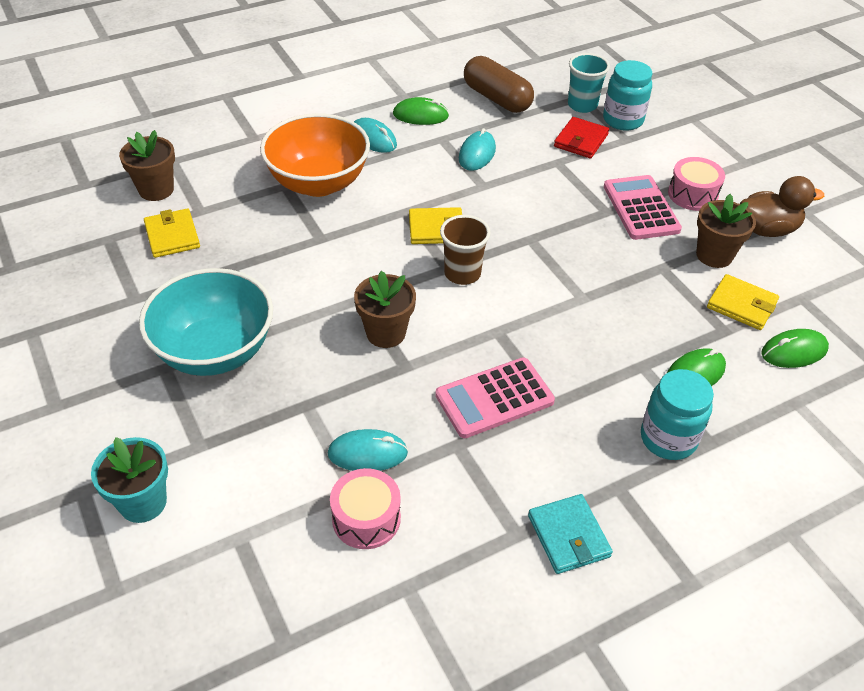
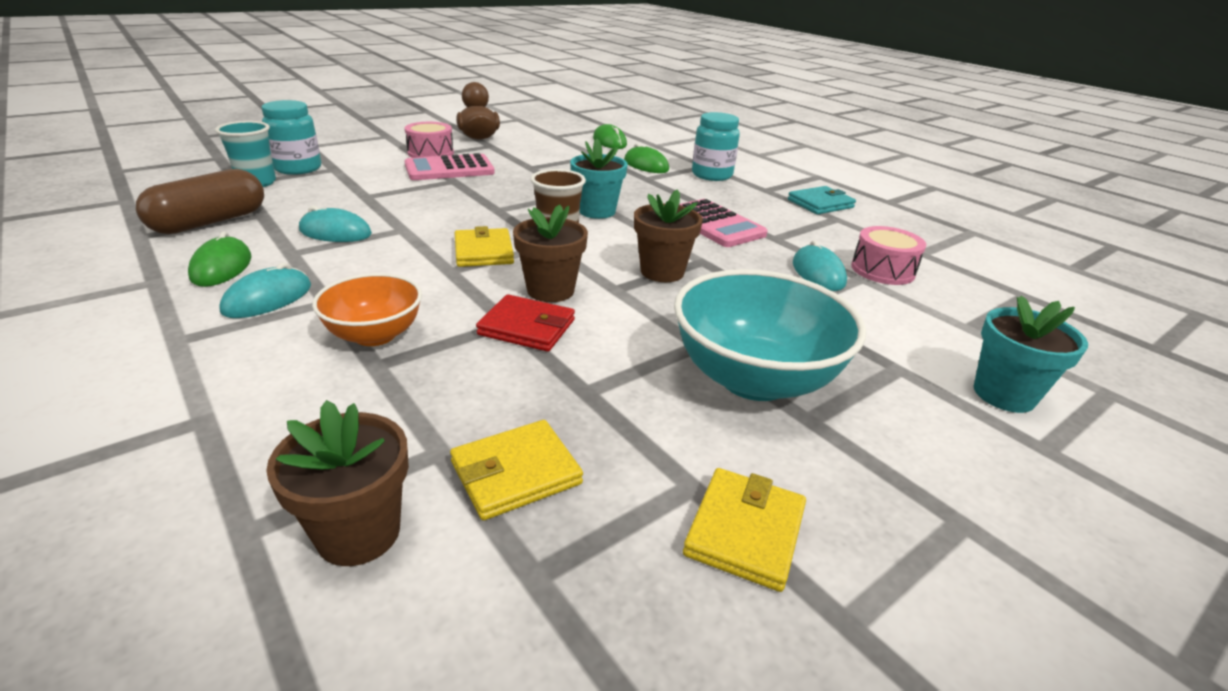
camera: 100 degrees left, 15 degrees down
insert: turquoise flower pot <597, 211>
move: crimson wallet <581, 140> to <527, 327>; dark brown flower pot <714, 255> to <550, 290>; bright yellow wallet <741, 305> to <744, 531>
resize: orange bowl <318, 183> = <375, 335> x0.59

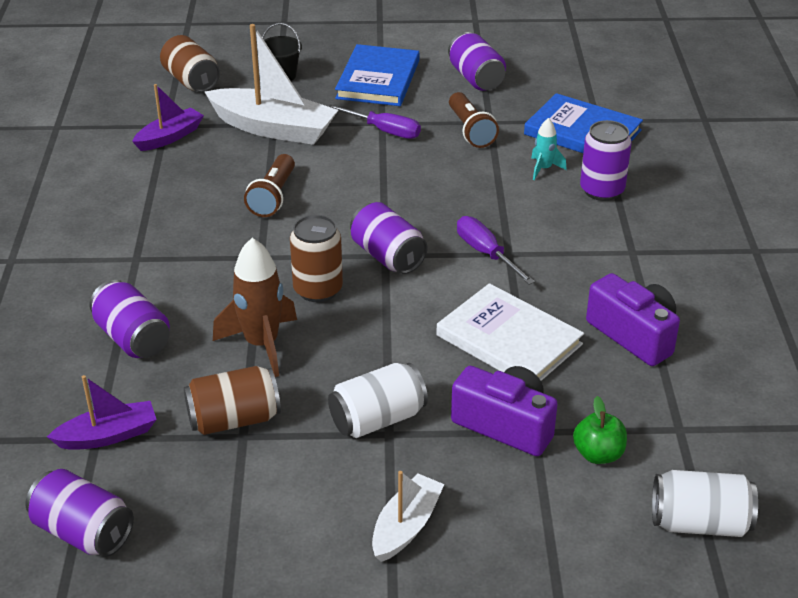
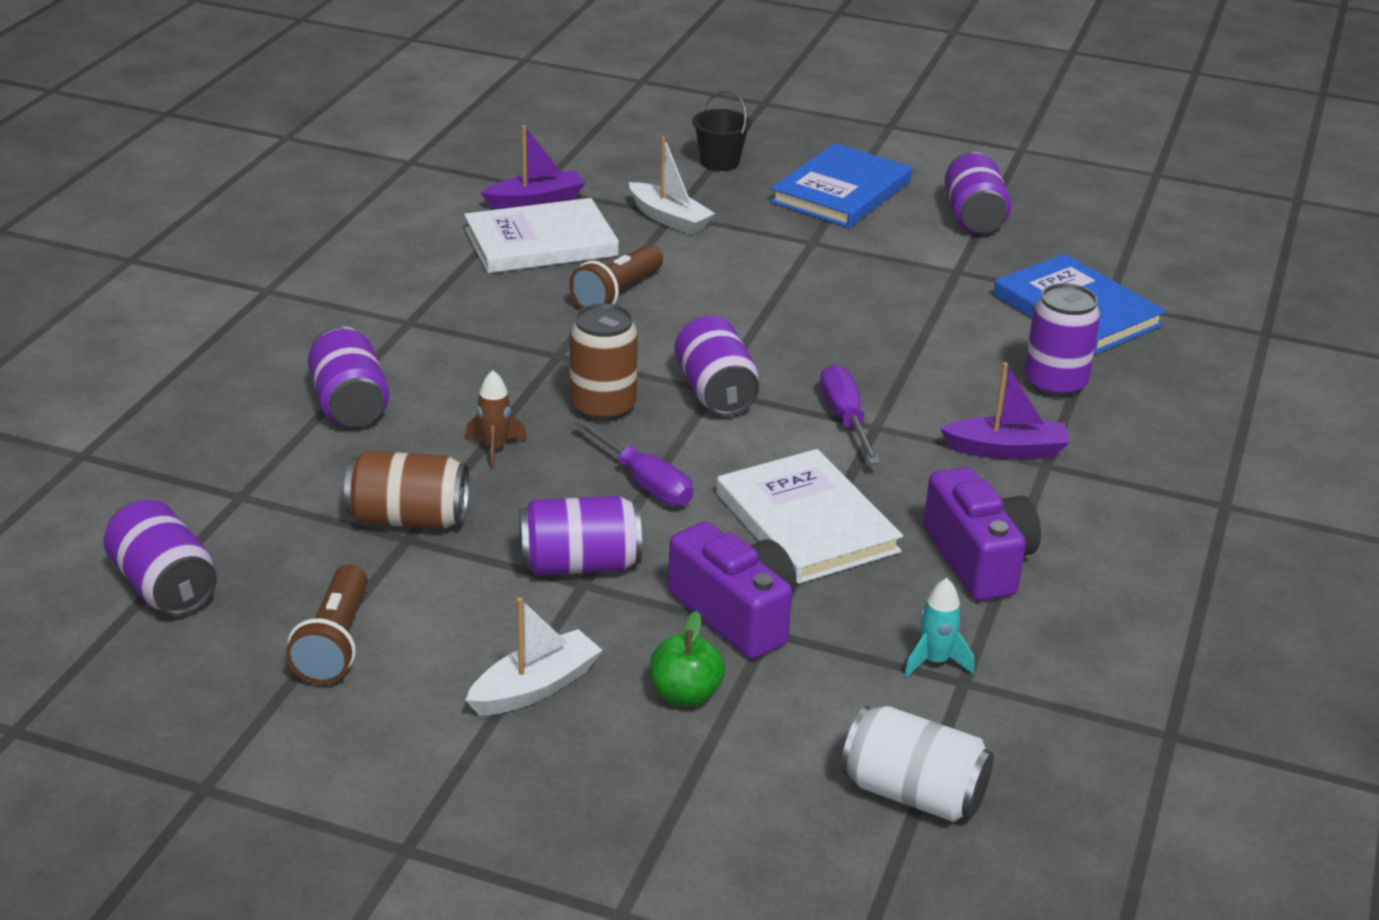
camera: 20 degrees right, 5 degrees down
delete: dark brown tin <191, 81>
insert: snow-white hardcover <541, 242>
move: violet toy boat <108, 435> to <1006, 450>; violet flat screwdriver <384, 131> to <644, 482>; dark brown pocket torch <470, 131> to <334, 643>; turquoise spaceship <544, 169> to <935, 661>; emerald apple fruit <598, 454> to <685, 694>
recolor: snow-white tin <377, 419> to violet tin <579, 565>
resize: snow-white toy boat <274, 128> = <669, 219> x0.57; dark brown spaceship <261, 344> = <495, 449> x0.53

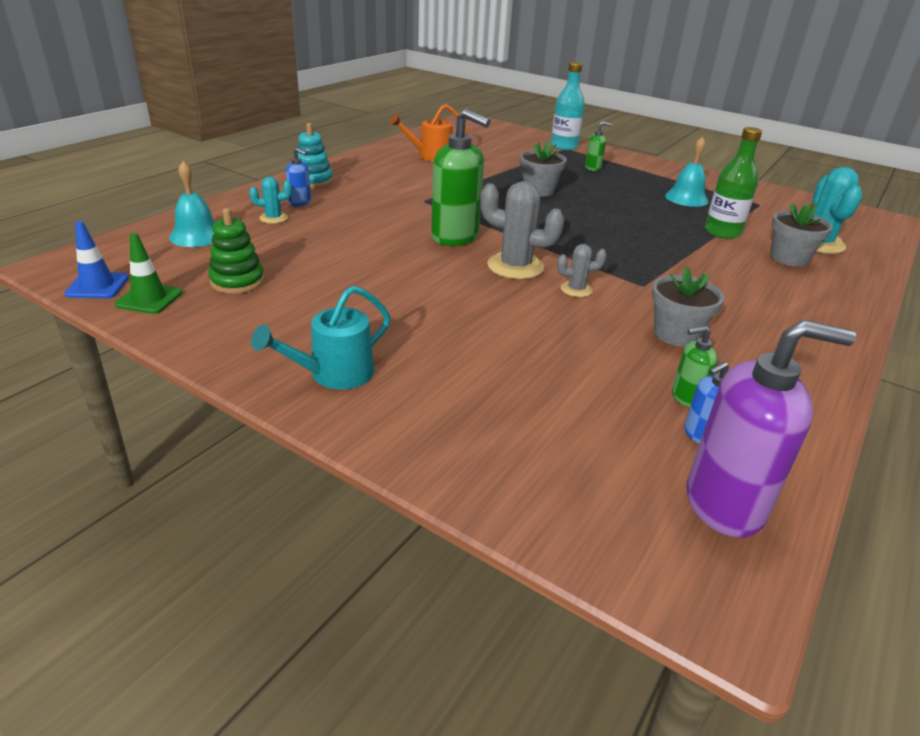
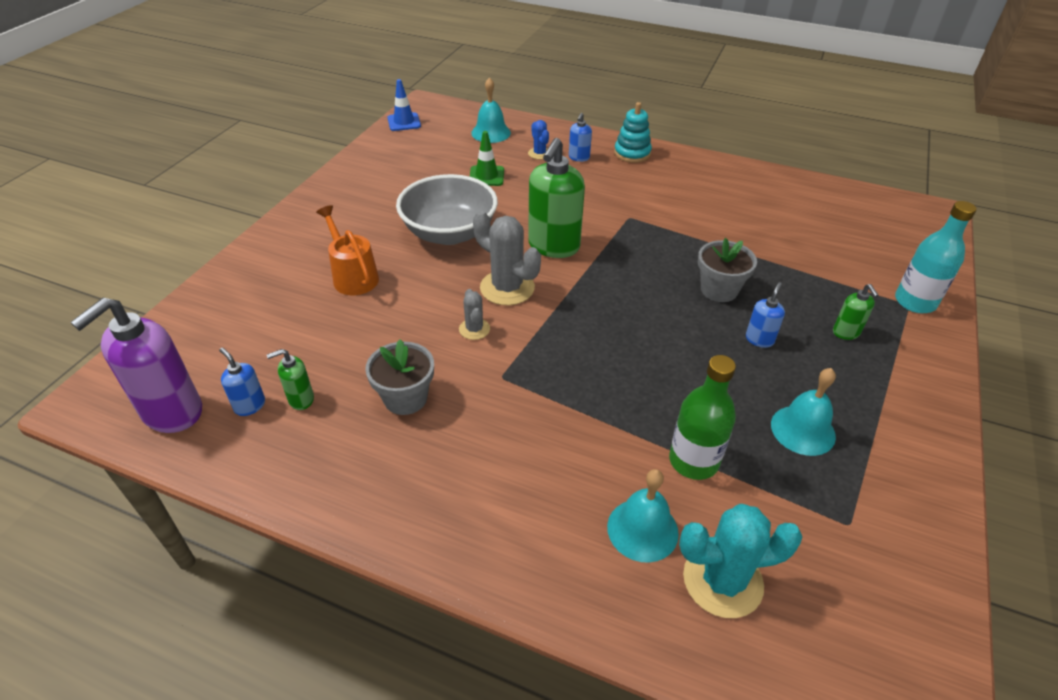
camera: 80 degrees right, 10 degrees up
delete: emerald stacking rings <237, 281>; turquoise watering pot <333, 374>
insert: gray bowl <449, 233>; blue soap dispenser <759, 339>
move: emerald traffic cone <149, 299> to <486, 176>; orange watering pot <430, 156> to <353, 276>
replace: gray flower pot <789, 258> to turquoise hand bell <642, 529>
recolor: turquoise prickly plant <273, 218> to blue prickly plant <539, 153>
rotate: gray prickly plant <515, 266> = <507, 288> 60 degrees counterclockwise; emerald soap dispenser <686, 397> = <301, 399> 90 degrees counterclockwise; violet soap dispenser <725, 504> = <172, 412> 45 degrees clockwise

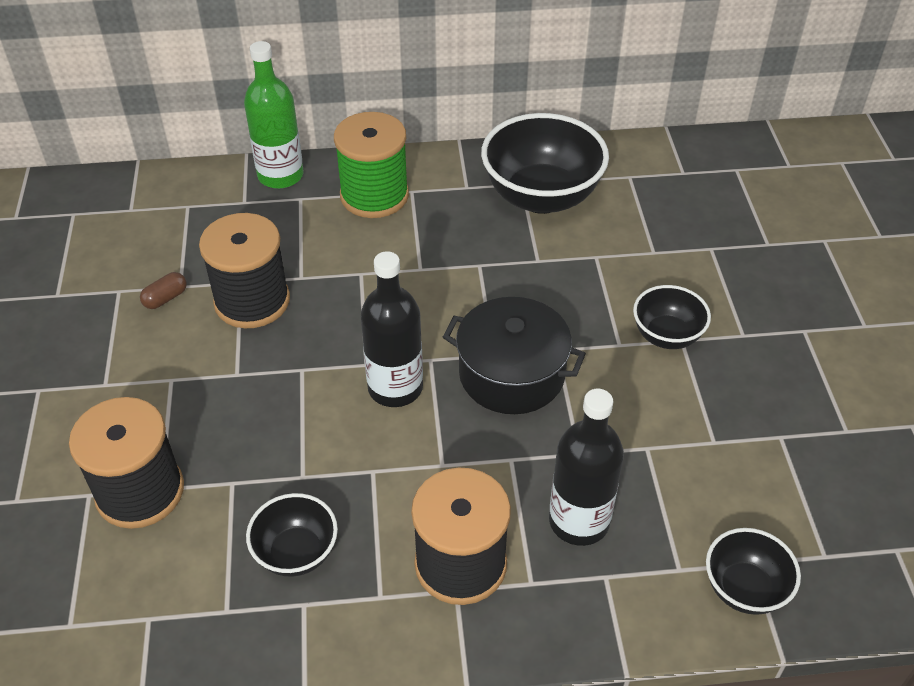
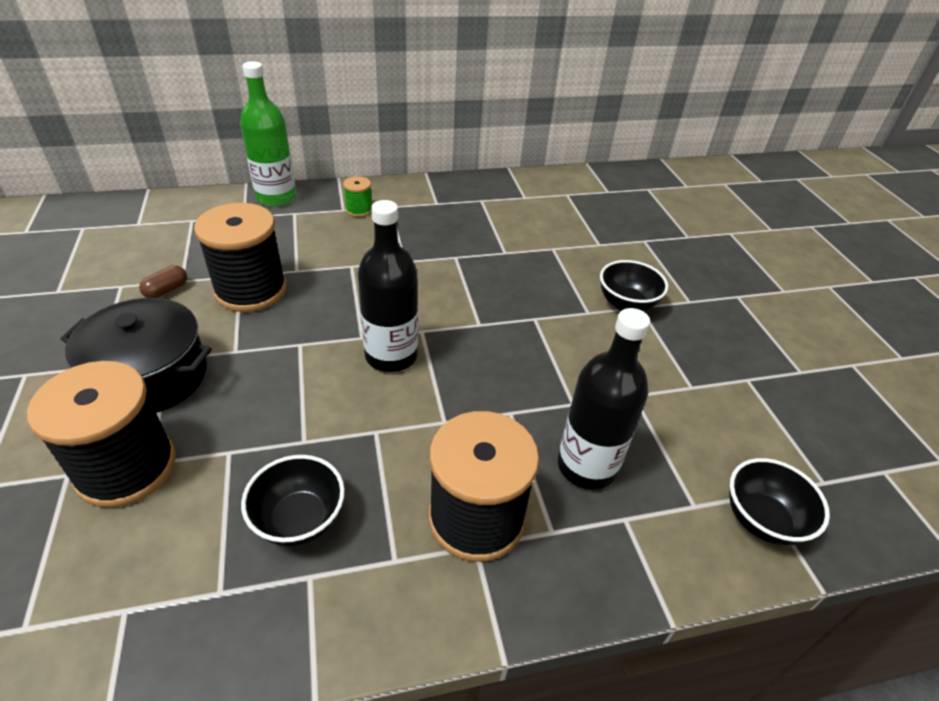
camera: 10 degrees left, 5 degrees down
delete: jet-black bowl <541, 197>
move: jet-black pot <511, 374> to <151, 377>
resize: emerald reel of thread <374, 195> = <359, 210> x0.45

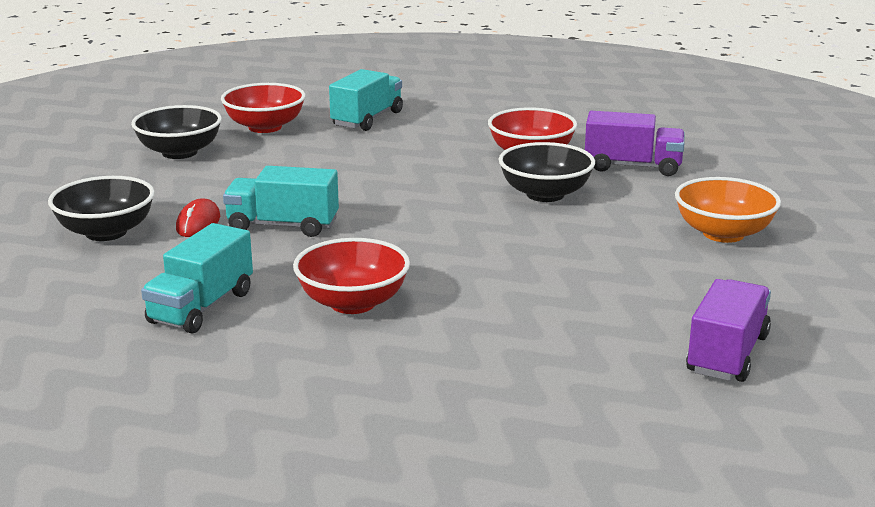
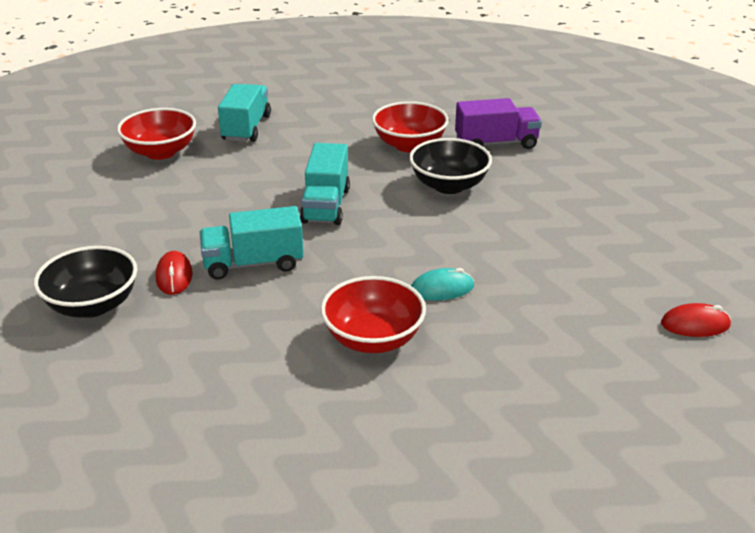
camera: 20 degrees left, 10 degrees up
delete: jet-black bowl <179, 152>; orange bowl <723, 234>
insert: turquoise mouse <442, 289>
move: turquoise lorry <201, 307> to <326, 205>
replace: violet lorry <727, 354> to crimson mouse <695, 324>

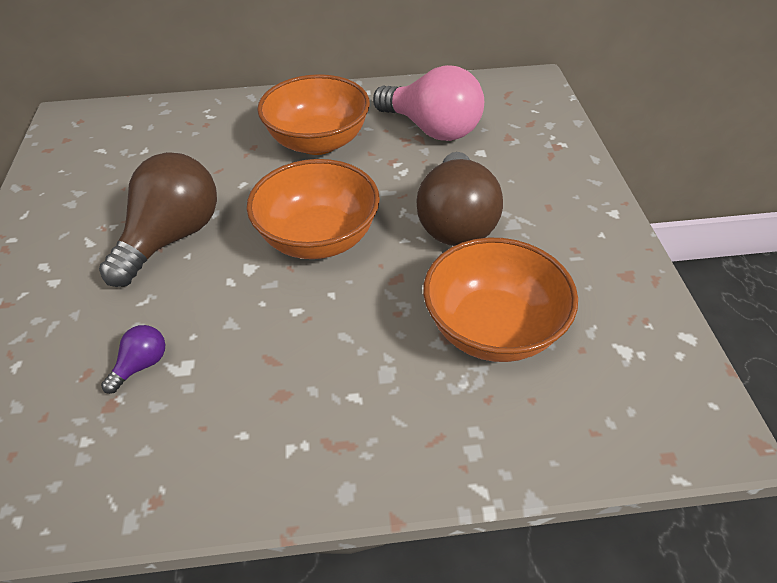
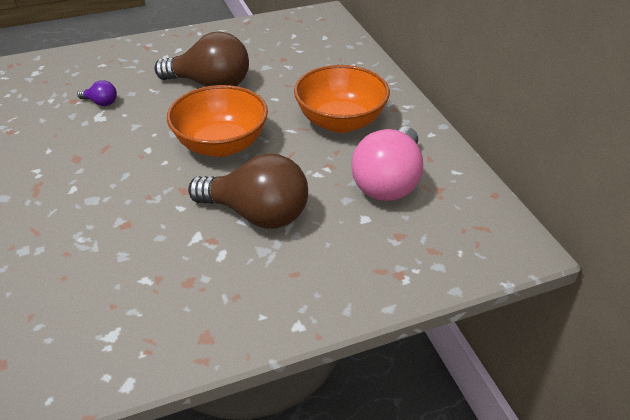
camera: 75 degrees right, 5 degrees down
delete: orange bowl <493, 329>
rotate: dark brown bulb <456, 222> = <257, 214> 150 degrees counterclockwise

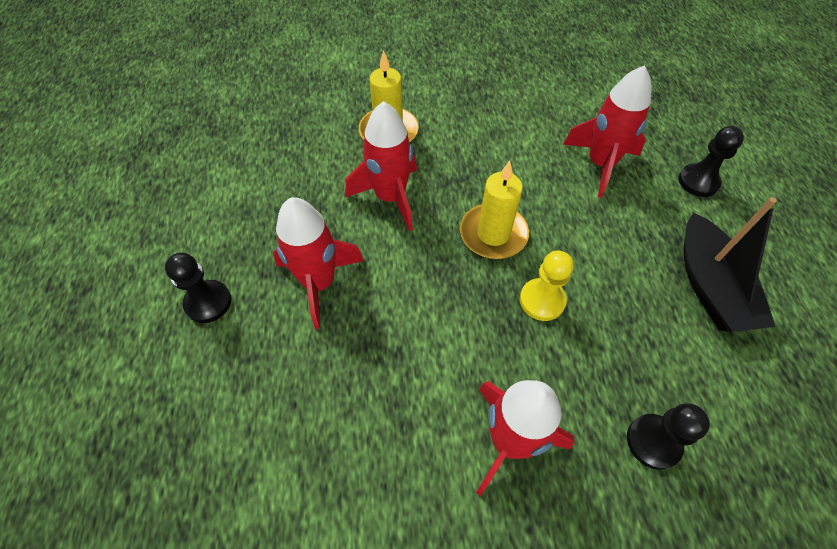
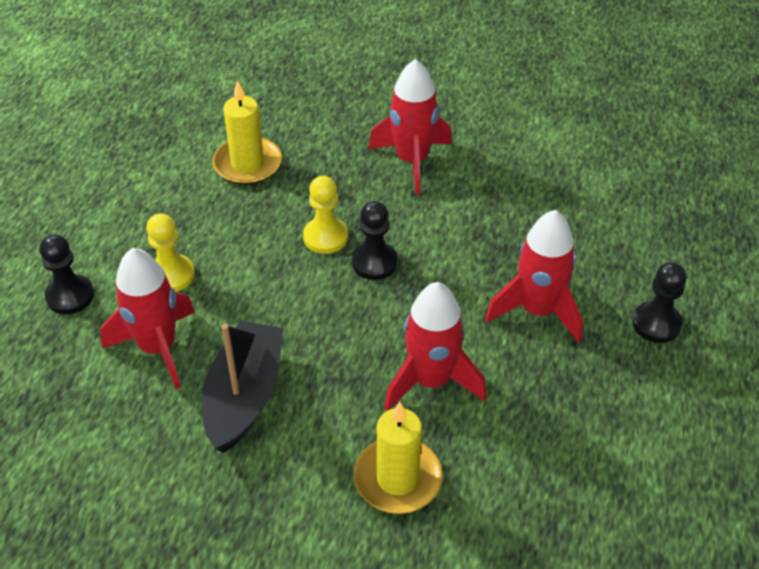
camera: 160 degrees left, 10 degrees down
insert: bright yellow pawn <171, 275>
move: bright yellow candle <493, 234> to <247, 164>; jet-black pawn <653, 442> to <374, 262>; jet-black toy boat <710, 286> to <244, 396>

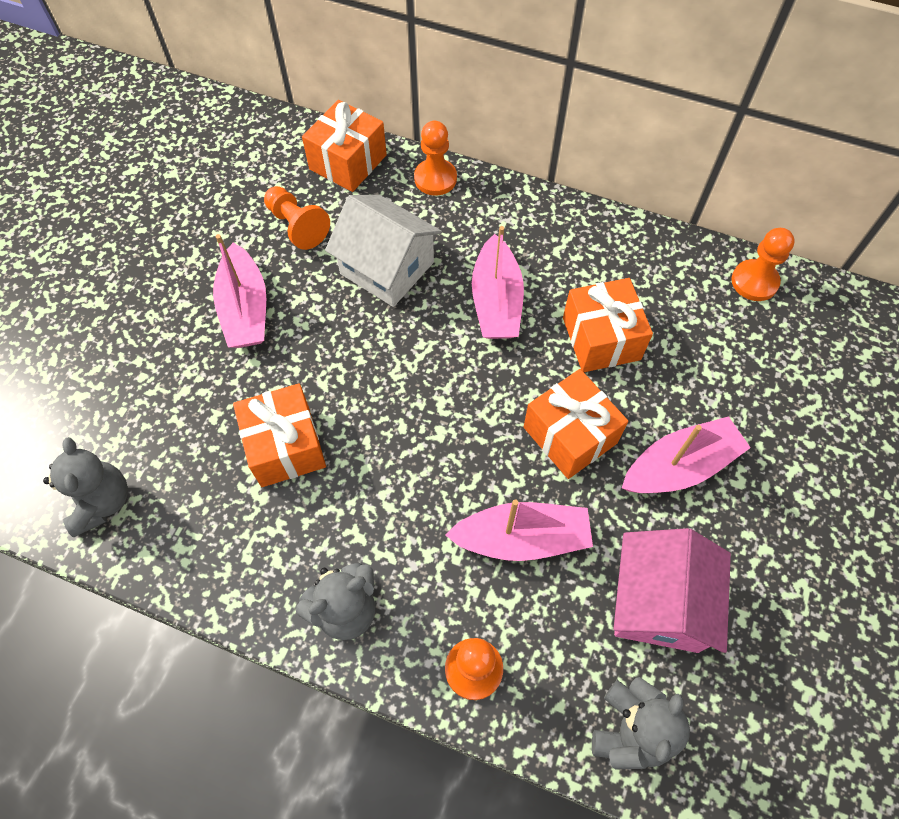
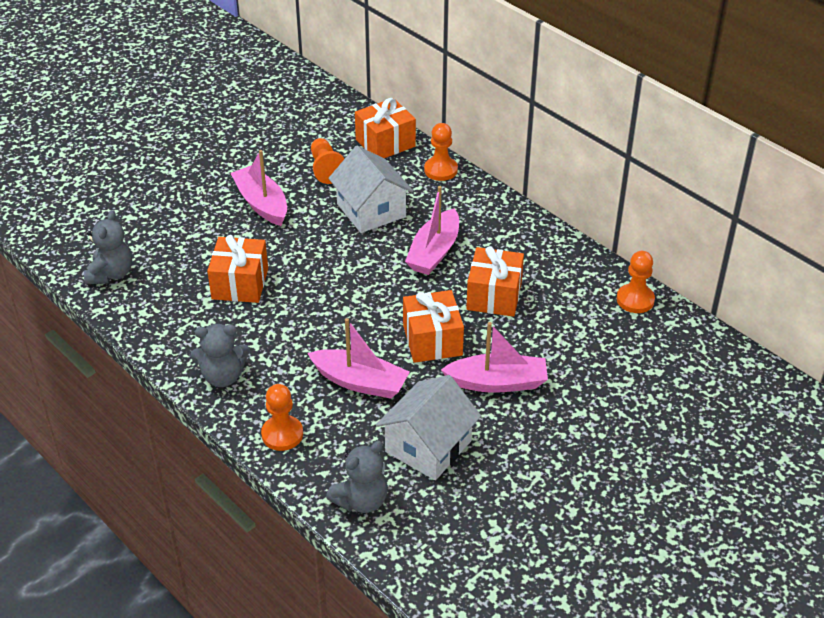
camera: 25 degrees right, 20 degrees down
recolor: rosy cottage <659, 602> to snow-white cottage <428, 446>
rotate: rosy toy boat <245, 309> = <262, 204> 135 degrees clockwise

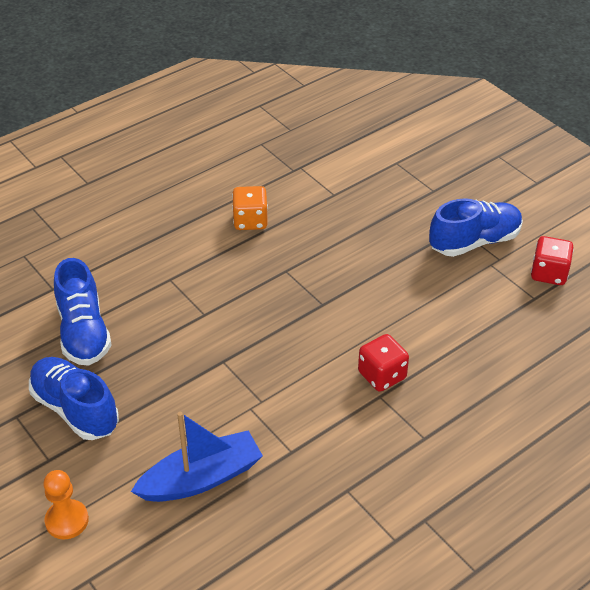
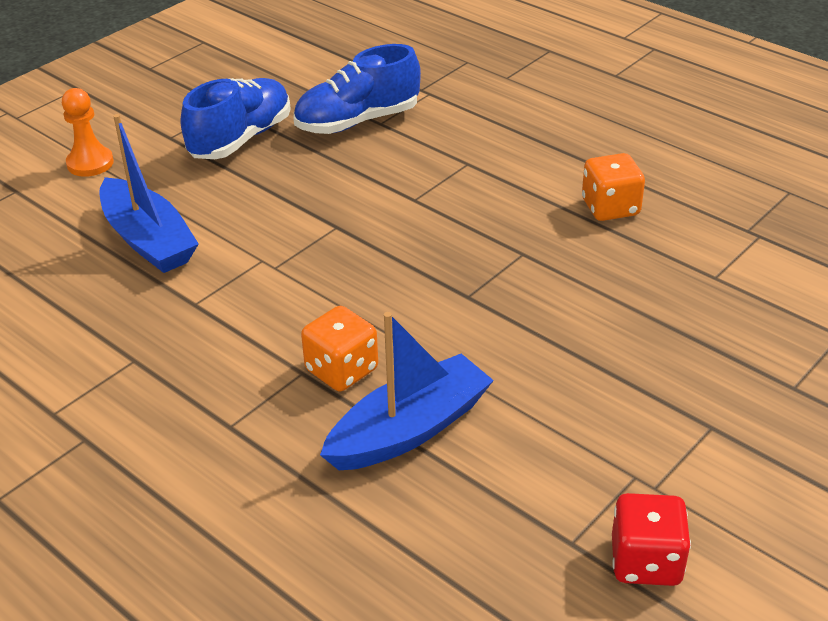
camera: 80 degrees right, 5 degrees down
delete: blue shoe <474, 242>
insert: blue toy boat <409, 429>
recolor: crimson dice <382, 375> to orange dice <341, 370>

